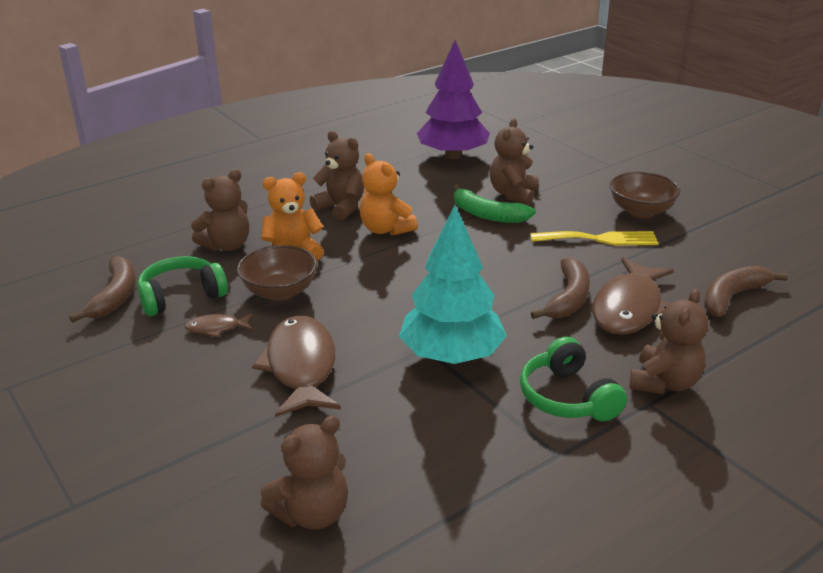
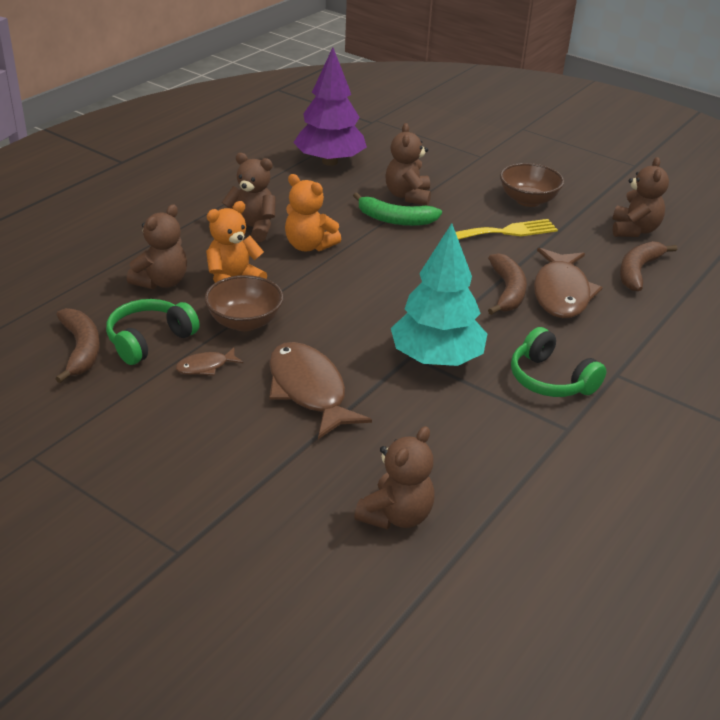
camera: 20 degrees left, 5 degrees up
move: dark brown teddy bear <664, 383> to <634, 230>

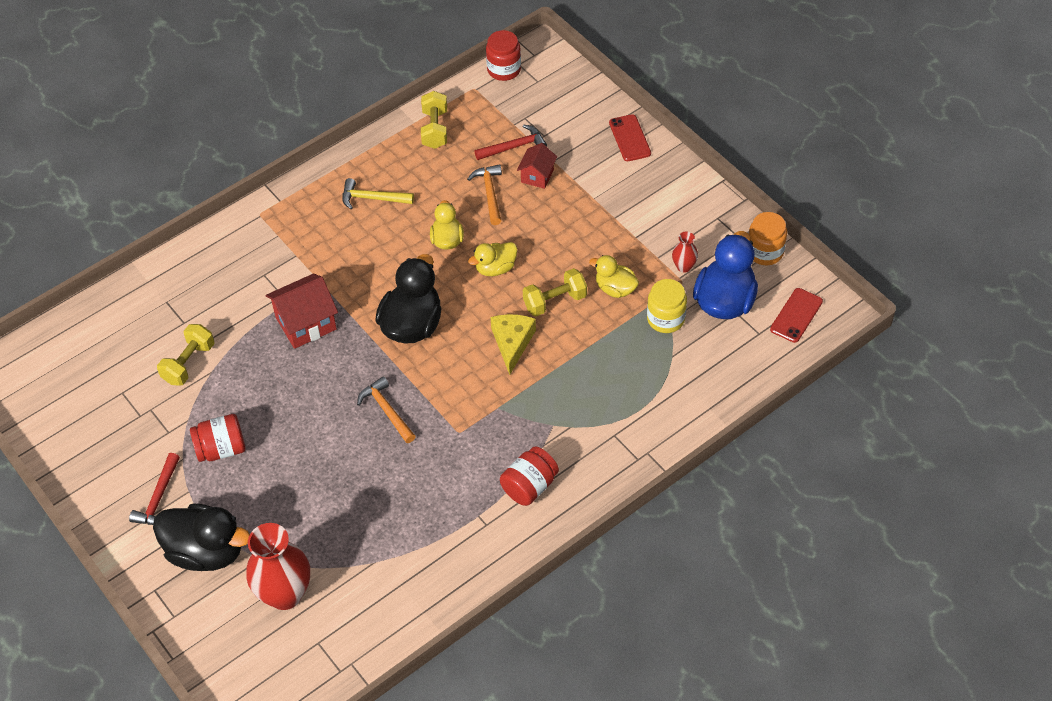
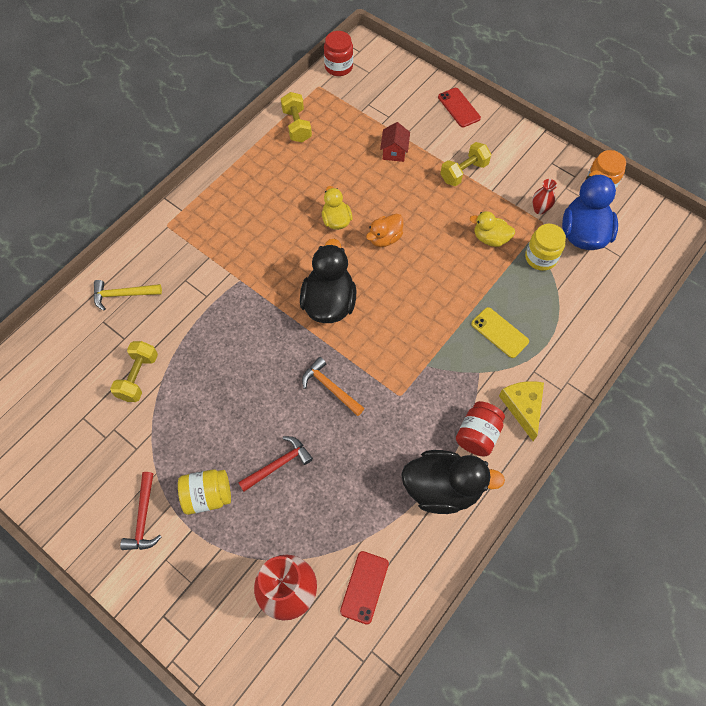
camera: 15 degrees left, 10 degrees up
delete: crimson jar <221, 449>; crimson cottage <306, 323>; orange hammer <490, 193>
insert: bright yellow jar <208, 495>; bright yellow smartphone <499, 332>
move: jet-black rubber duck <206, 551> to <442, 488>; bright yellow hammer <372, 198> to <123, 295>; crimson hammer <514, 147> to <278, 464>; bright yellow cheese <512, 343> to <523, 407>; bright yellow free weight <555, 301> to <464, 172>; crimson smartphone <796, 315> to <364, 587>
recolor: bright yellow rubber duck <495, 268> to orange rubber duck <385, 238>

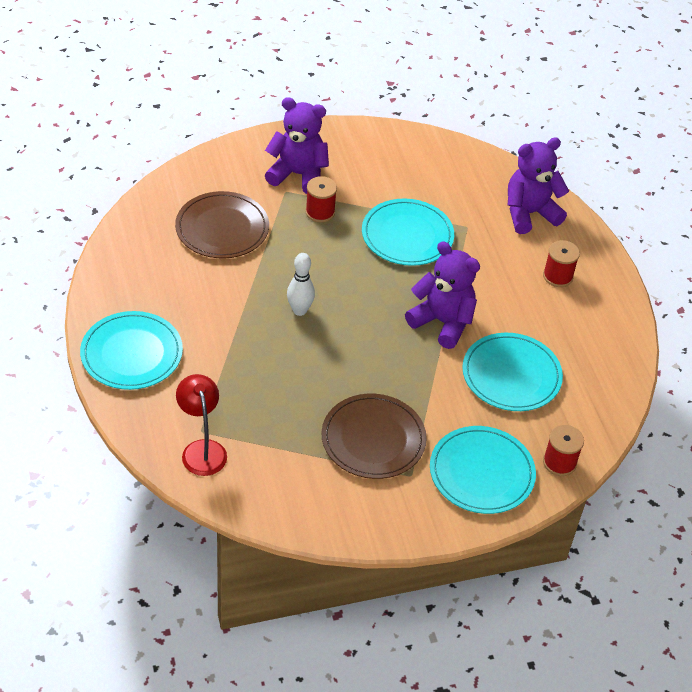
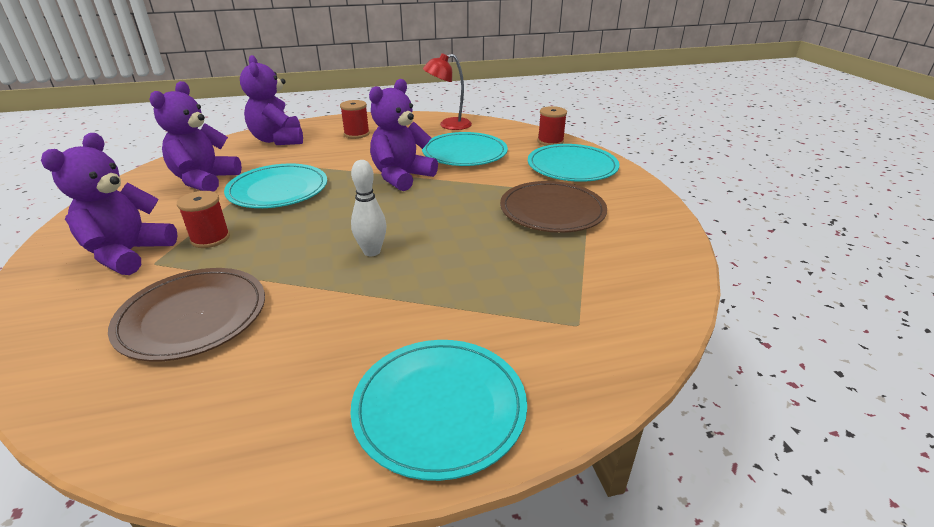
camera: 85 degrees left, 15 degrees down
insert: violet teddy bear <205, 180>
move: crimson reading lamp <202, 449> to <448, 125>

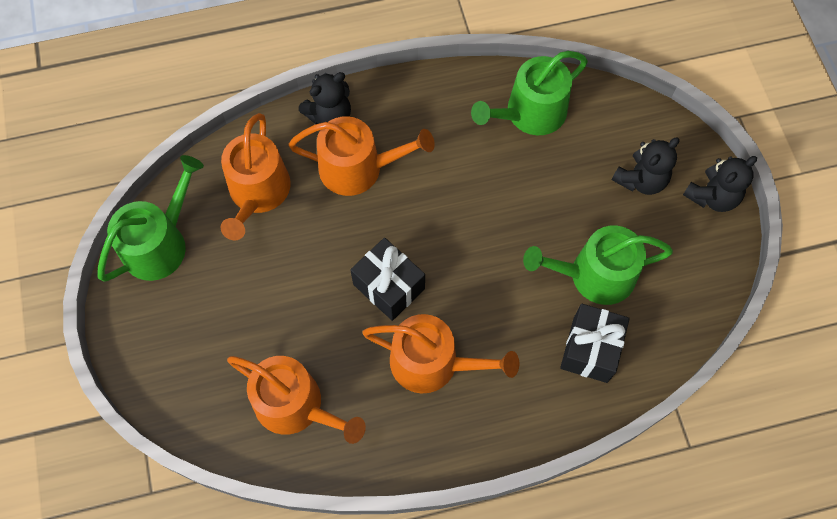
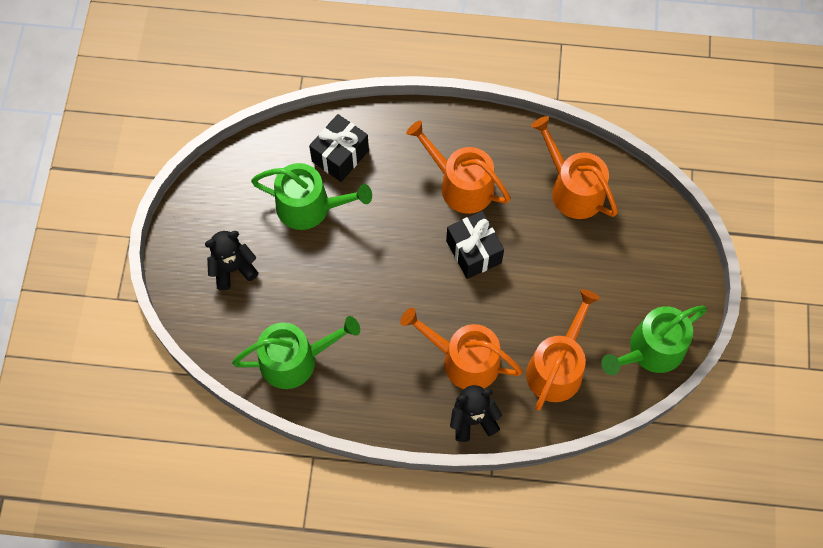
camera: 160 degrees left, 0 degrees up
delete: jet-black teddy bear <712, 196>

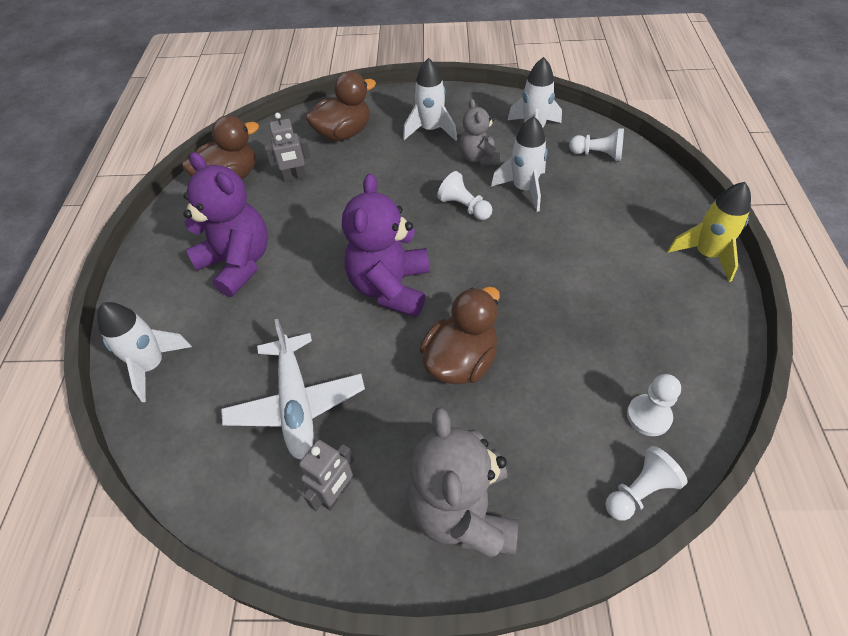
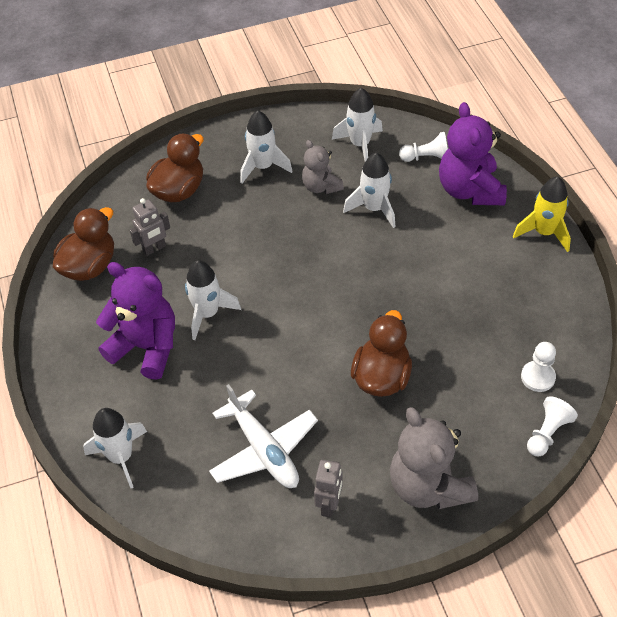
camera: 20 degrees left, 0 degrees up
delete: snow-white pawn <464, 207>
insert: snow-white spaceship <207, 313>
move: violet teddy bear <390, 287> to <470, 190>

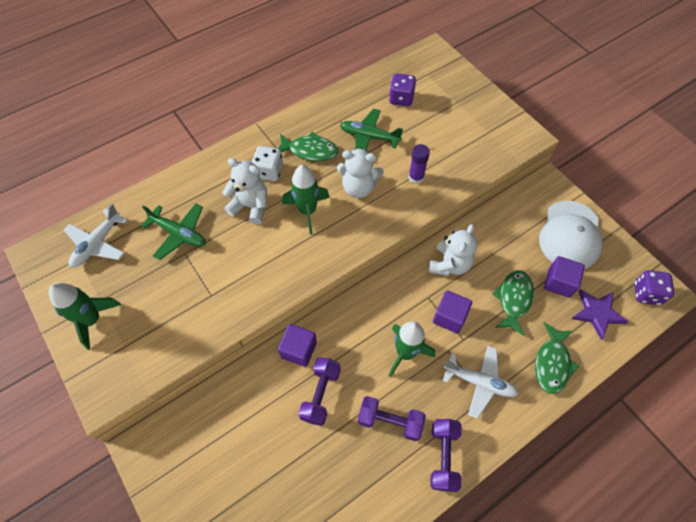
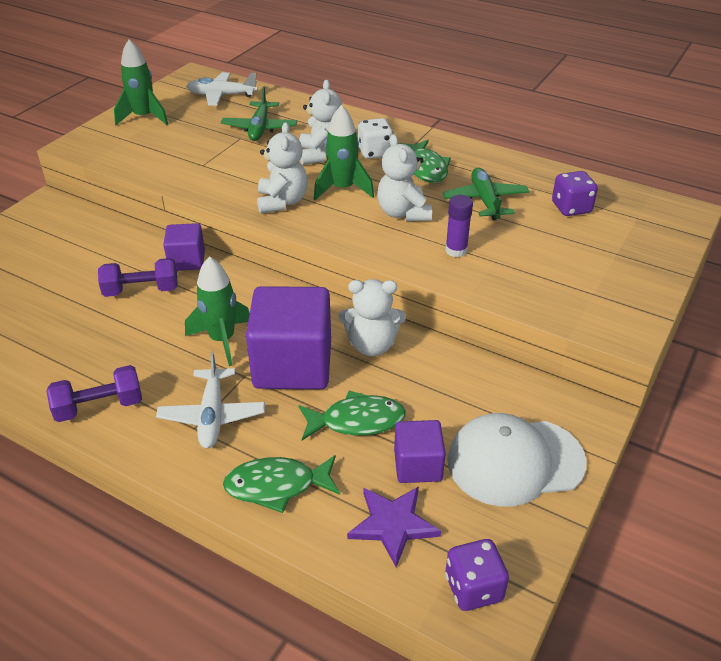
camera: 65 degrees right, 20 degrees down
delete: violet free weight <390, 421>
insert: snow-white teddy bear <282, 202>
resize: violet solid cube <449, 317> = <292, 365> x1.87

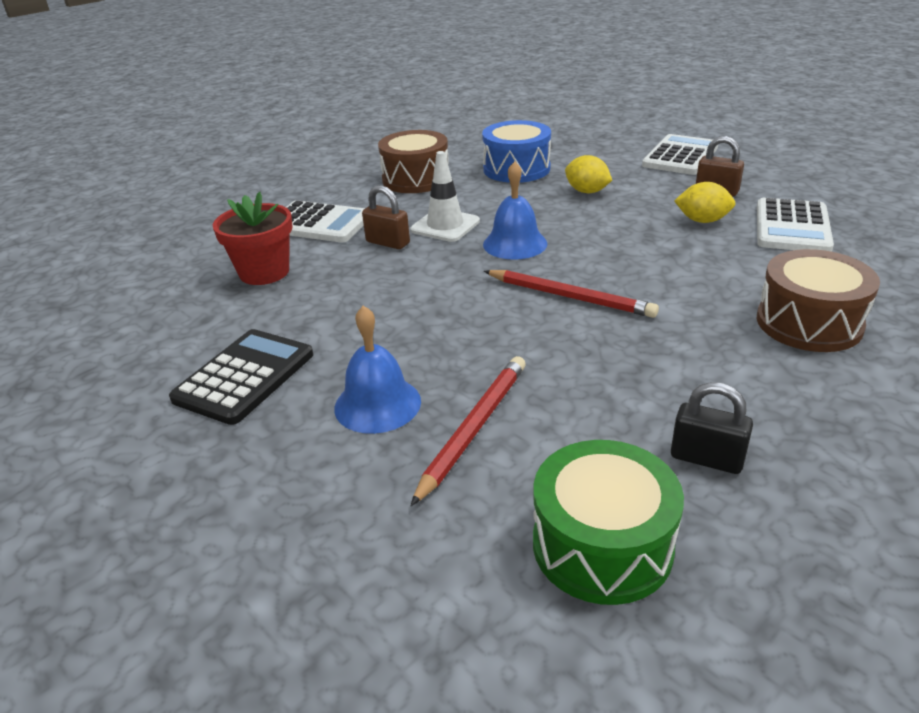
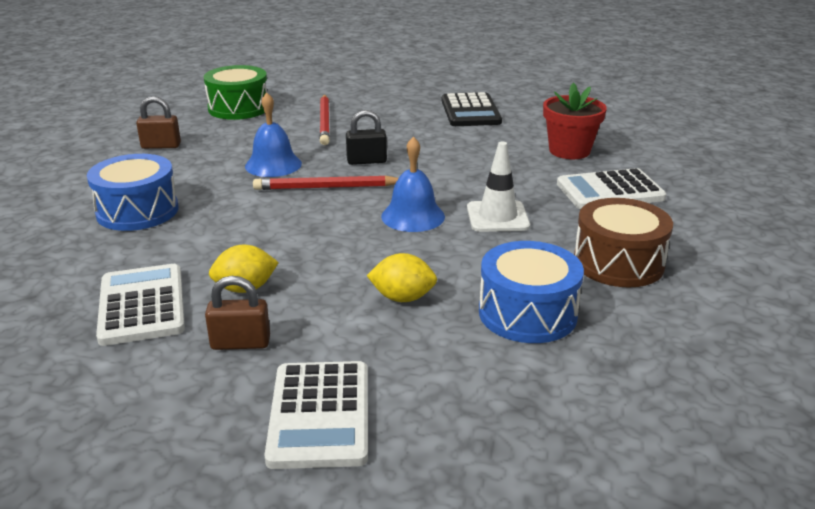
camera: 145 degrees right, 5 degrees down
move: blue hand bell <377, 404> to <273, 165>; dark brown padlock <388, 243> to <161, 146>; jet-black padlock <706, 458> to <366, 161>
recolor: dark brown snare drum <809, 323> to blue snare drum <137, 211>

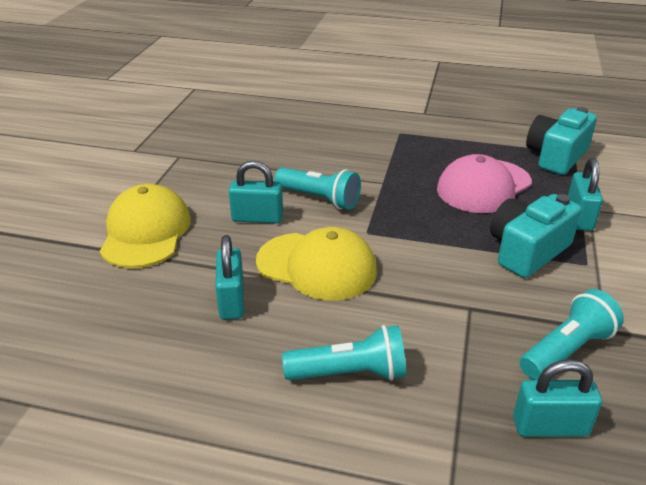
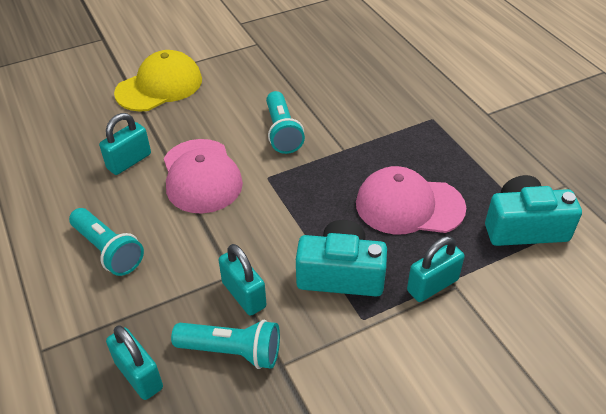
camera: 50 degrees right, 10 degrees up
move: turquoise padlock <257, 218> to <244, 295>
recolor: bright yellow peaked cap <317, 266> to rosy peaked cap <201, 176>

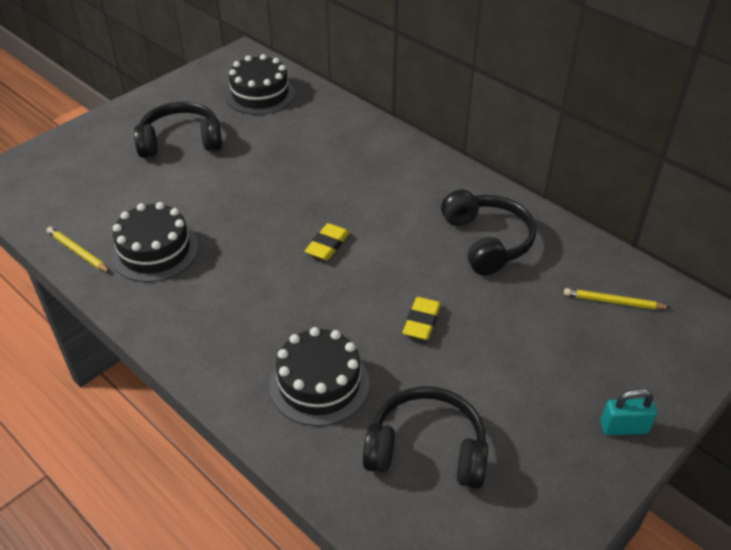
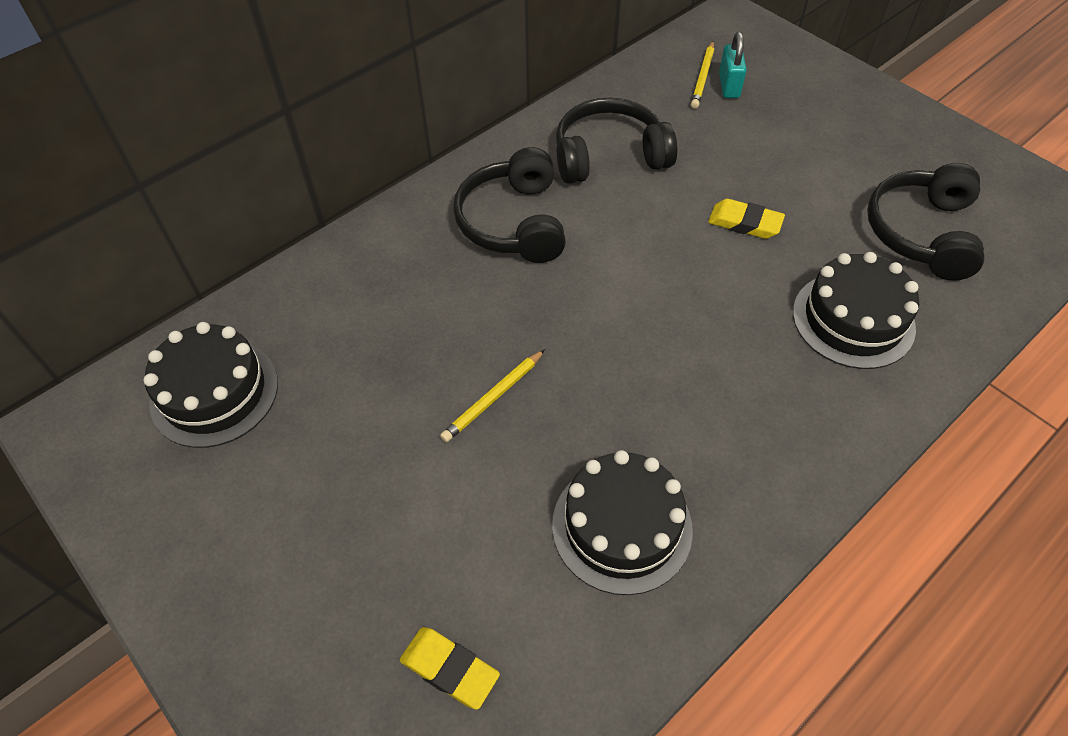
camera: 85 degrees left, 10 degrees up
move: bright yellow pencil <78, 251> to <493, 398>; jet-black headphones <181, 141> to <513, 222>; bright yellow pencil eraser <327, 245> to <449, 669>; turquoise padlock <624, 427> to <729, 86>

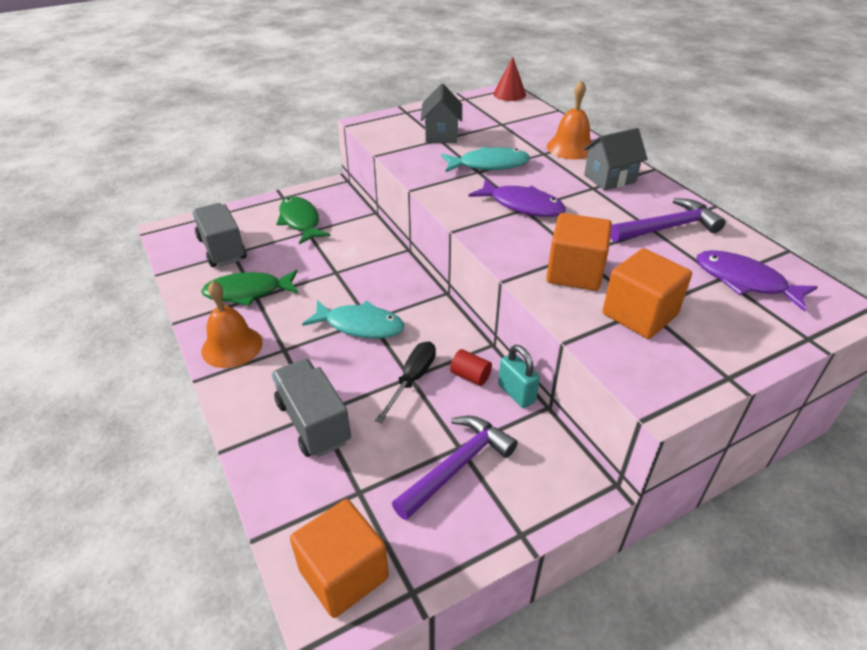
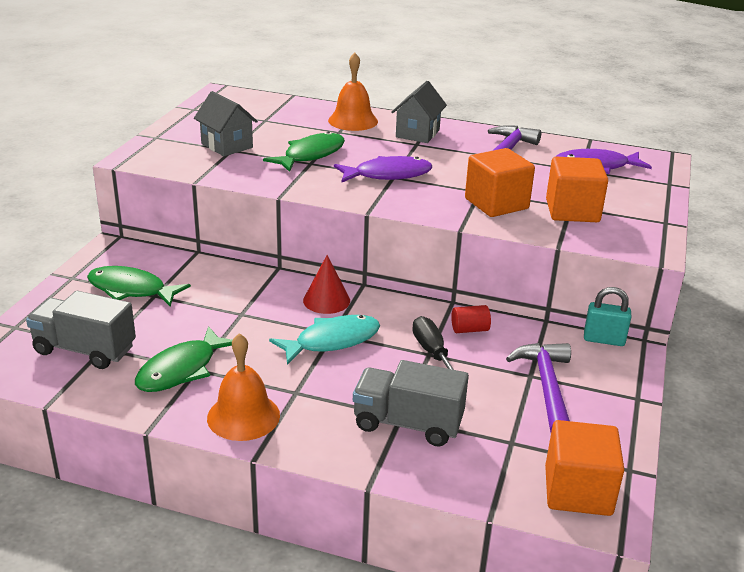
camera: 45 degrees left, 10 degrees down
move: crimson cone shape <509, 94> to <326, 300>; turquoise padlock <516, 393> to <604, 340>
recolor: turquoise toy fish <489, 165> to emerald toy fish <311, 155>

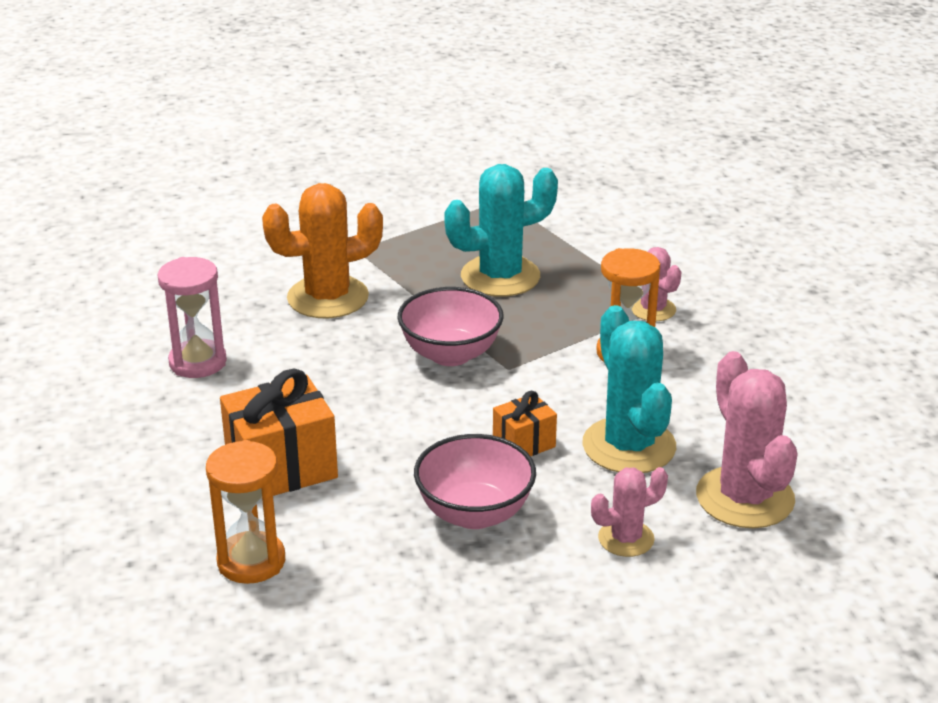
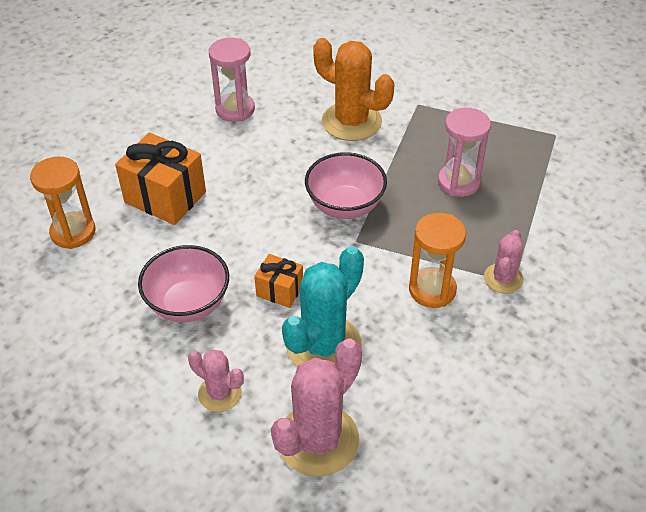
camera: 55 degrees right, 15 degrees up
replace: turquoise prickly plant <500, 276> to rosy hourglass <459, 182>

